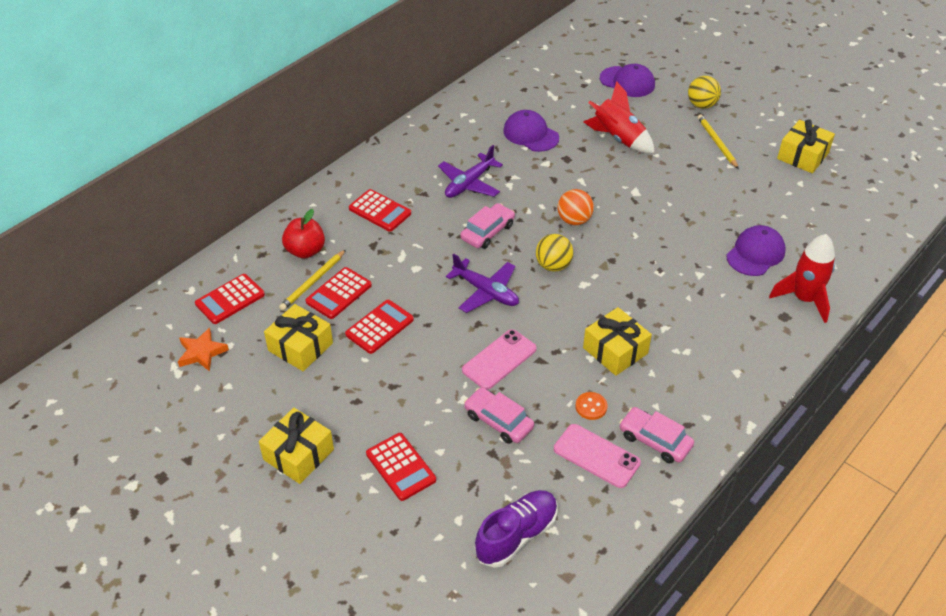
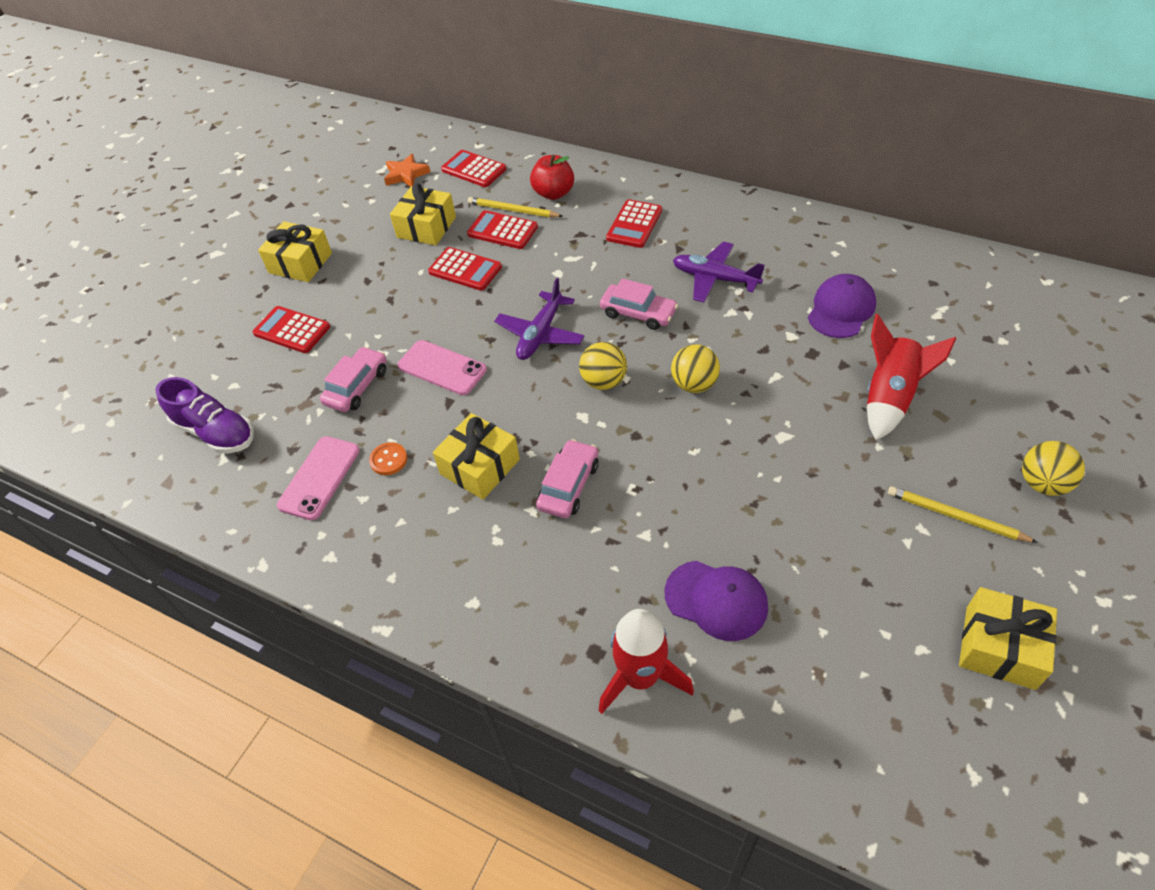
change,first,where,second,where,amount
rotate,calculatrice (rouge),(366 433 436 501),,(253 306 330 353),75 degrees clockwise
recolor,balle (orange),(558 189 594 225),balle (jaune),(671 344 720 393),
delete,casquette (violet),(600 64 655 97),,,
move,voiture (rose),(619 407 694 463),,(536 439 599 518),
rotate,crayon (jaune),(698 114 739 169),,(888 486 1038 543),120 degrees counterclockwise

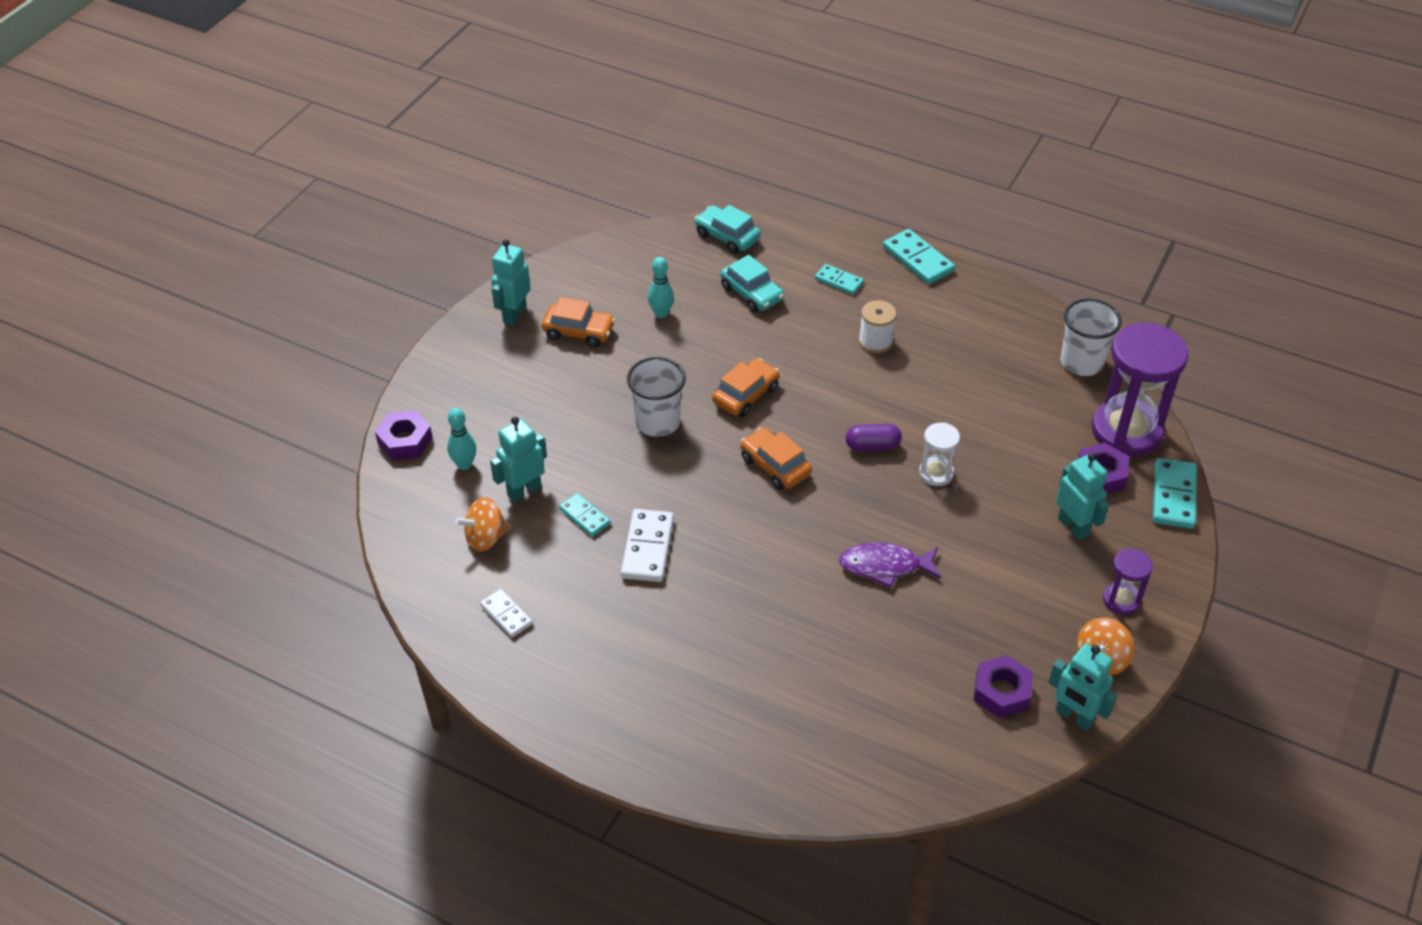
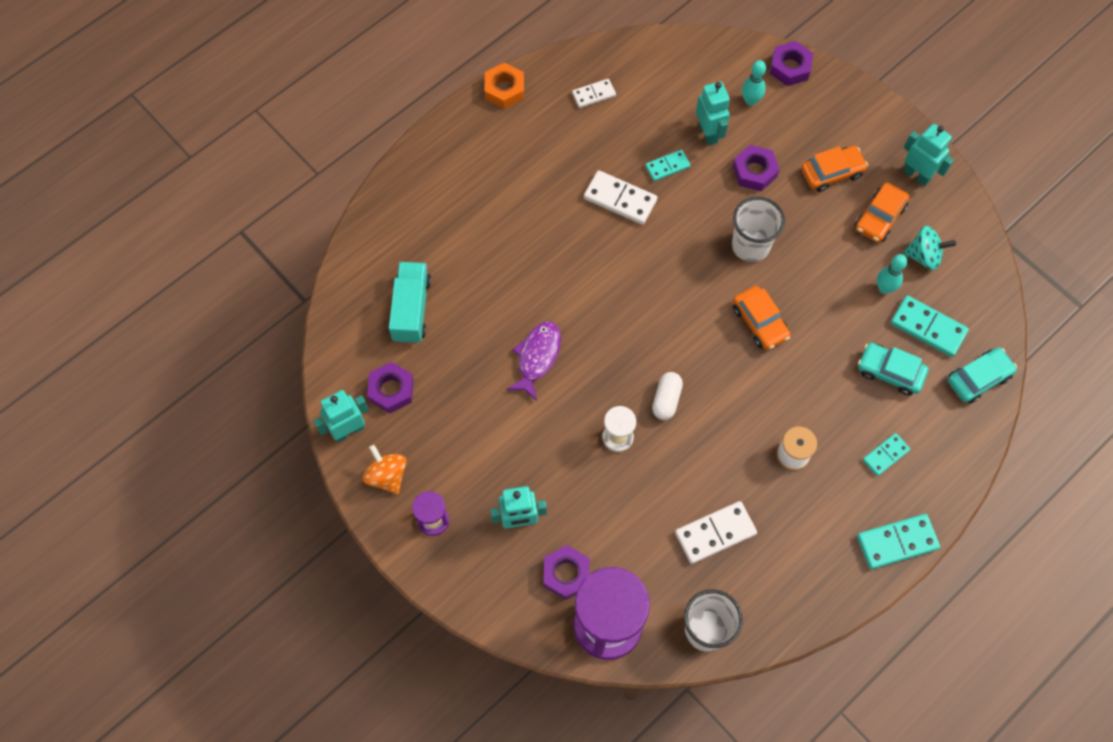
change,first,where,second,where,amount
delete,toupie (orange),(455 497 510 551),,,
rotate,voiture (turquoise),(720 255 784 312),,(858 343 929 396),45 degrees clockwise
move,voiture (orange),(740 428 812 490),,(801 146 868 192),
recolor,gélule (violet),(846 424 902 451),gélule (blanc),(652 372 683 420),
move,domino (turquoise),(1153 458 1197 529),,(891 295 969 357),
insert,,,camion (turquoise),(389 262 431 343),
insert,,,écrou (orange),(484 63 524 109),
insert,,,domino (blanc),(675 501 757 564),
insert,,,écrou (violet),(732 145 780 191),
insert,,,toupie (turquoise),(903 226 956 270),

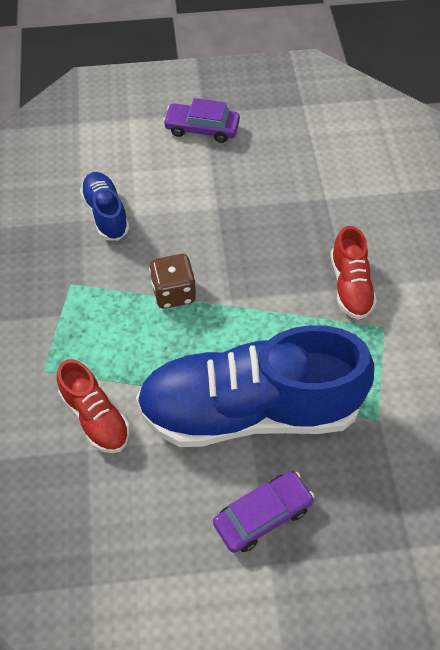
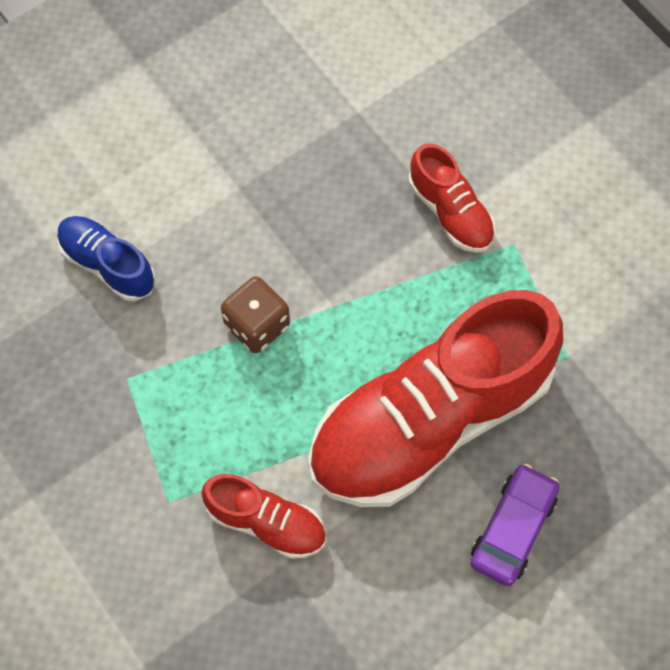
change,first,where,second,where,amount
recolor,chaussure (bleu),(136 325 374 447),chaussure (rouge),(308 290 563 507),
delete,voiture (violet),(163 98 240 143),,,

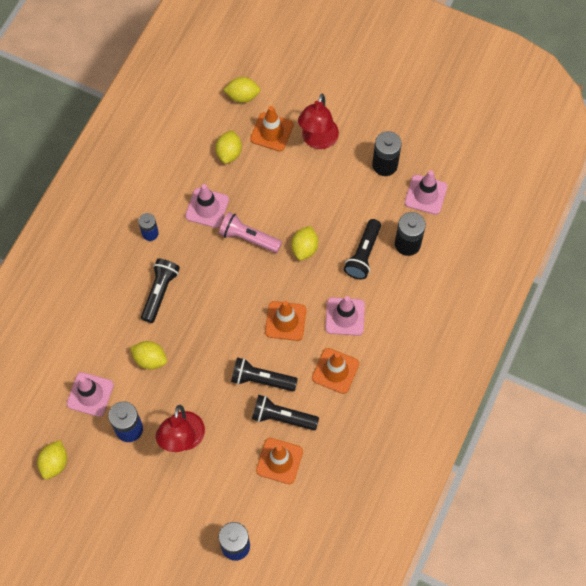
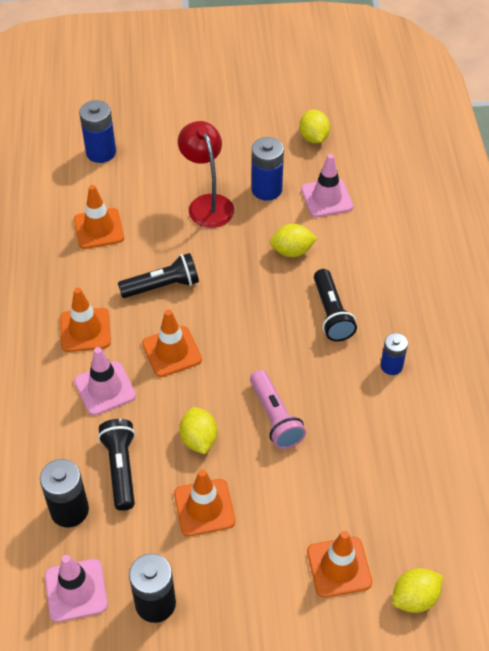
change,first,where,second,where,amount
delete,cône de chantier (rose),(185 184 229 228),,,
delete,citron (jaune),(216 130 242 164),,,
rotate,lampe de poche (rose),(219 212 282 253),,(250 370 306 449),75 degrees clockwise
delete,lampe de poche (noir),(252 395 319 430),,,
delete,lampe (rouge),(298 94 339 149),,,
insert,,,cône de chantier (orange),(174 469 235 536),

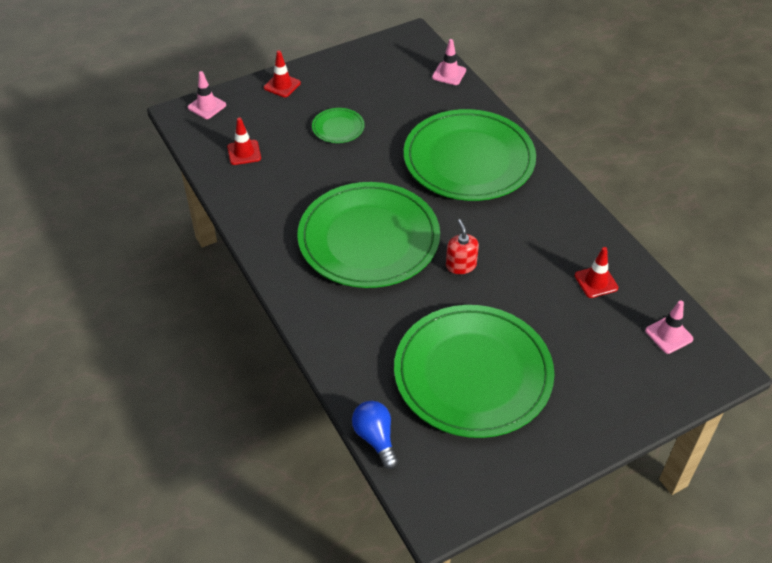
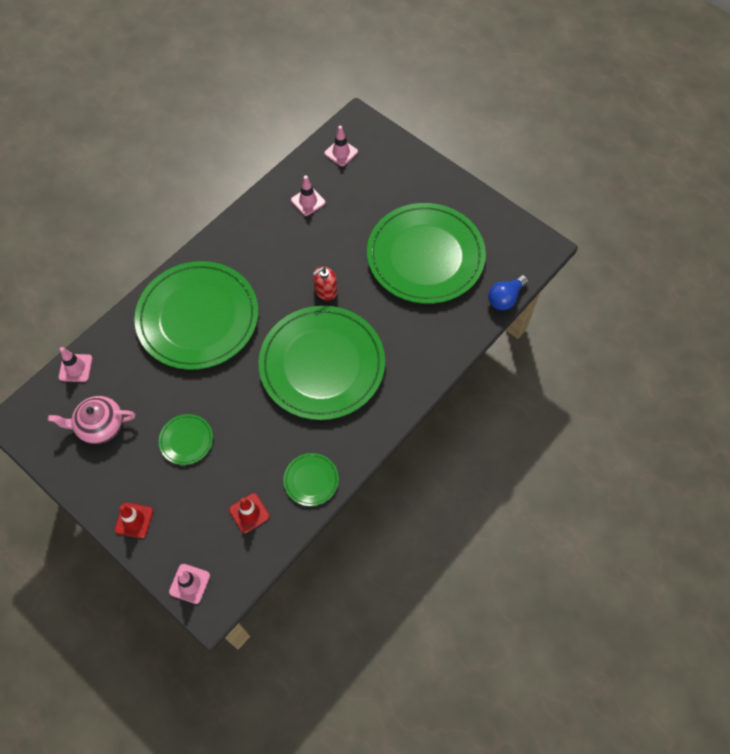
change,first,where,second,where,amount
recolor,cône de chantier (rouge),(575 247 618 298),cône de chantier (rose),(291 175 326 216),
insert,,,théière (rose),(48 396 135 444),
insert,,,assiette (vert),(283 453 339 506),

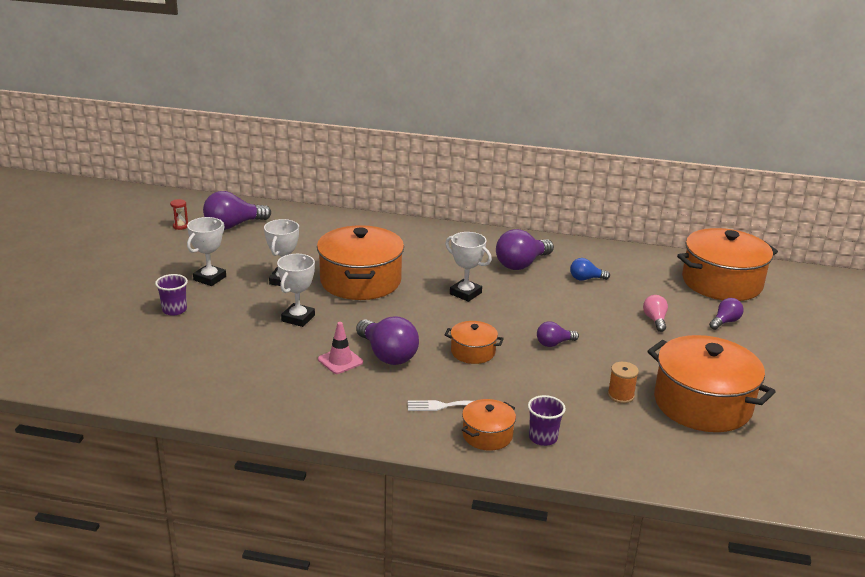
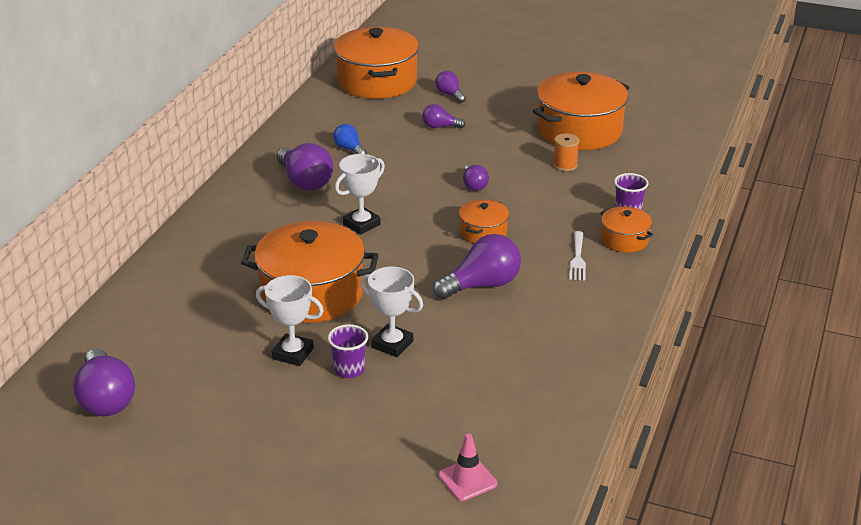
change,first,where,second,where,amount
move,gobelet (violet),(155 274 188 316),,(328 324 368 378),
delete,sablier (rouge),(170 199 188 230),,,
delete,trophée (blanc),(187 217 226 286),,,
move,cône de chantier (rose),(318 322 363 374),,(438 434 497 501),
rotate,ampoule (bleu),(570 258 610 281),,(333 124 367 154),135 degrees clockwise
recolor,ampoule (rose),(643 295 668 332),ampoule (violet),(422 104 466 129),

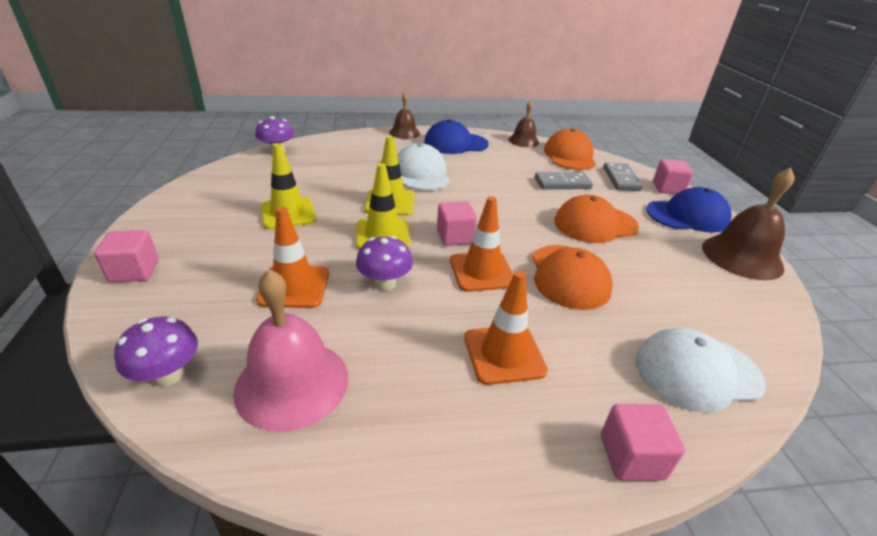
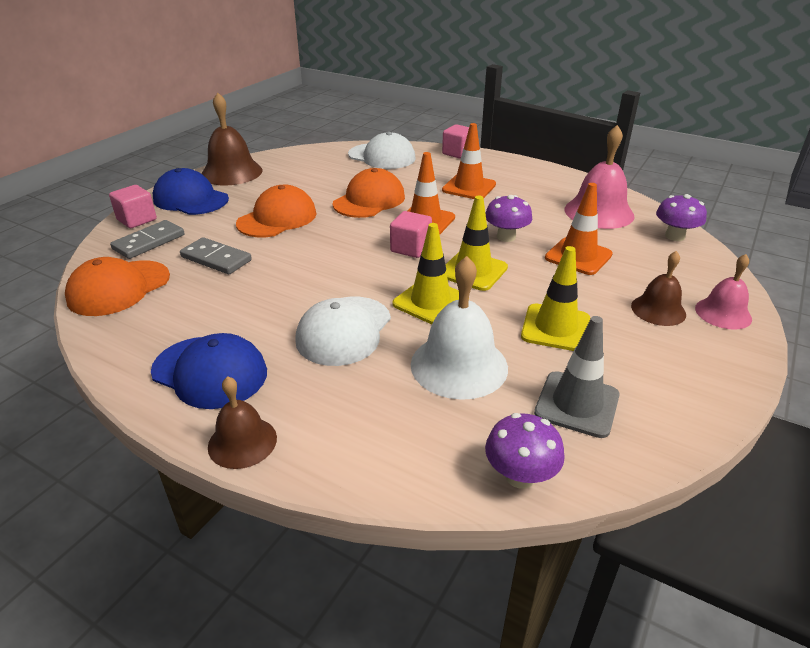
change,first,where,second,where,amount
replace,cube (rose),(94 230 159 283),cloche (rose),(695 254 752 330),
move,cloche (marron),(508 101 539 147),,(631 251 686 326),
rotate,casquette (orange),(554 195 639 243),,(236 185 317 237),75 degrees counterclockwise
insert,,,cloche (blanc),(411 256 508 400),
insert,,,cône de chantier (gris),(534 316 619 438),

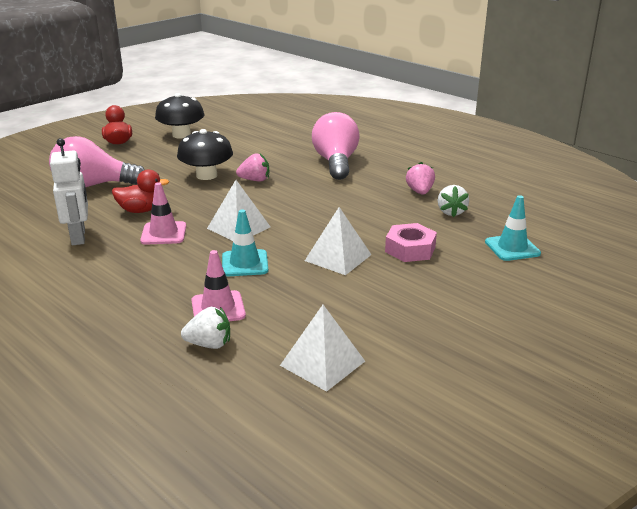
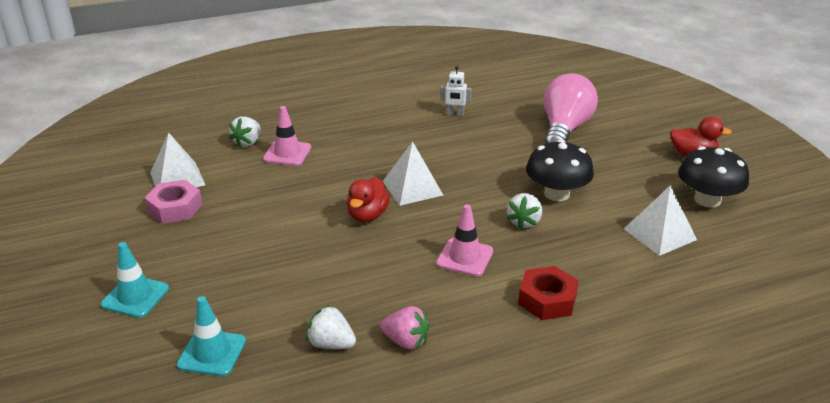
change,first,where,second,where,amount
resize,robot (blanc),(50 138 88 245),,(440 66 472 116),x0.58
move,canard (rouge),(112 169 169 213),,(346 177 390 222),
move,cône de chantier (rose),(140 182 186 244),,(436 205 493 276),
move,cône de chantier (turquoise),(222 209 268 276),,(101 242 169 318),
recolor,fraise (rose),(236 153 269 181),fraise (blanc),(507 193 542 230),
move,pyramide (blanc),(305 207 372 275),,(624 185 697 256),
replace,ampoule (rose),(312 112 360 180),écrou (rouge),(518 266 579 320),
move,écrou (rose),(385 223 437 262),,(145 180 202 224),

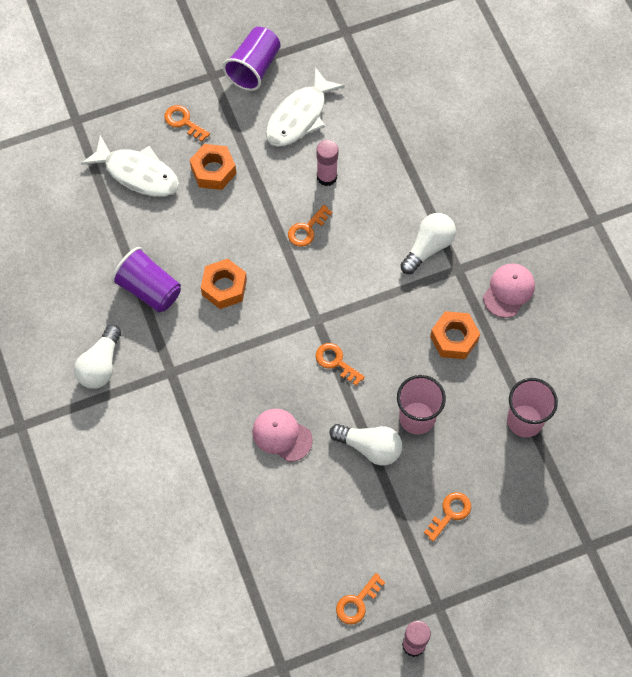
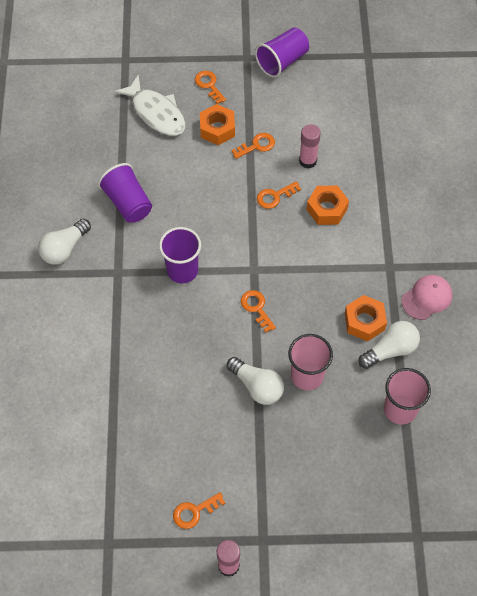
change,first,where,second,where,amount
move,écrou (orange),(201 259 247 309),,(307 186 349 225),
delete,casquette (rose),(252 409 313 462),,,
delete,poisson (blanc),(266 67 345 147),,,
move,ampoule (blanc),(400 213 456 274),,(358 321 420 369),
move,clé (orange),(424 492 471 542),,(231 133 275 159),
insert,,,gobelet (violet),(159 227 201 283),

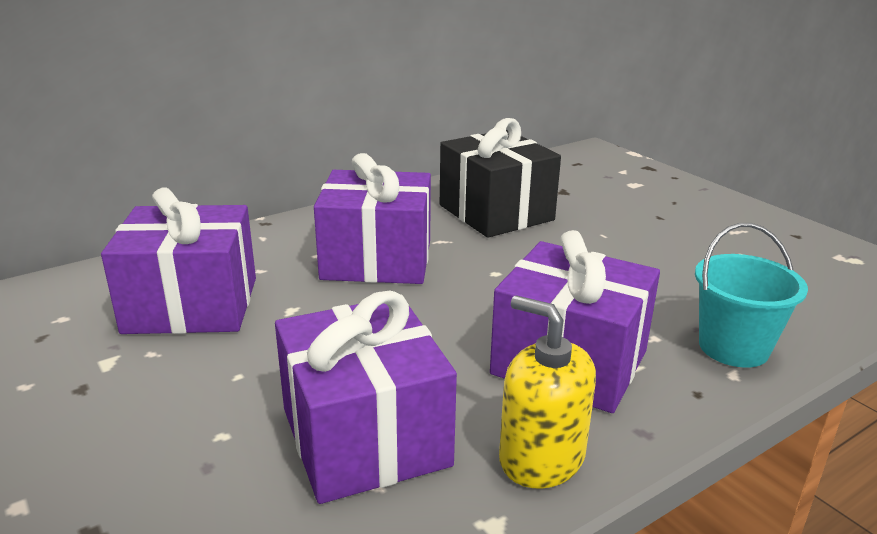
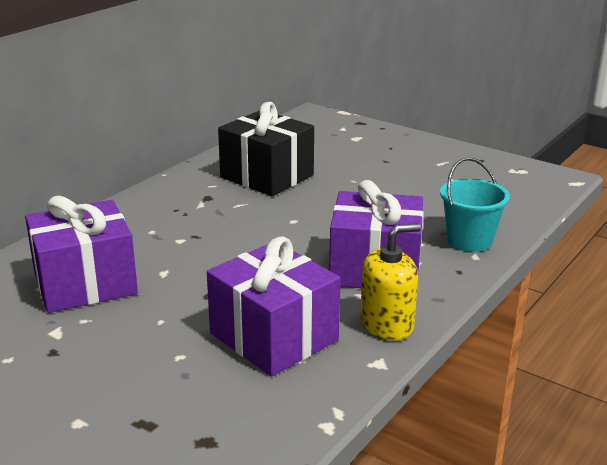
change,first,where,second,where,amount
delete,cadeau (violet),(314 153 431 284),,,
rotate,distributeur de savon (jaune),(499 295 596 489),,(360 223 421 340),135 degrees clockwise

